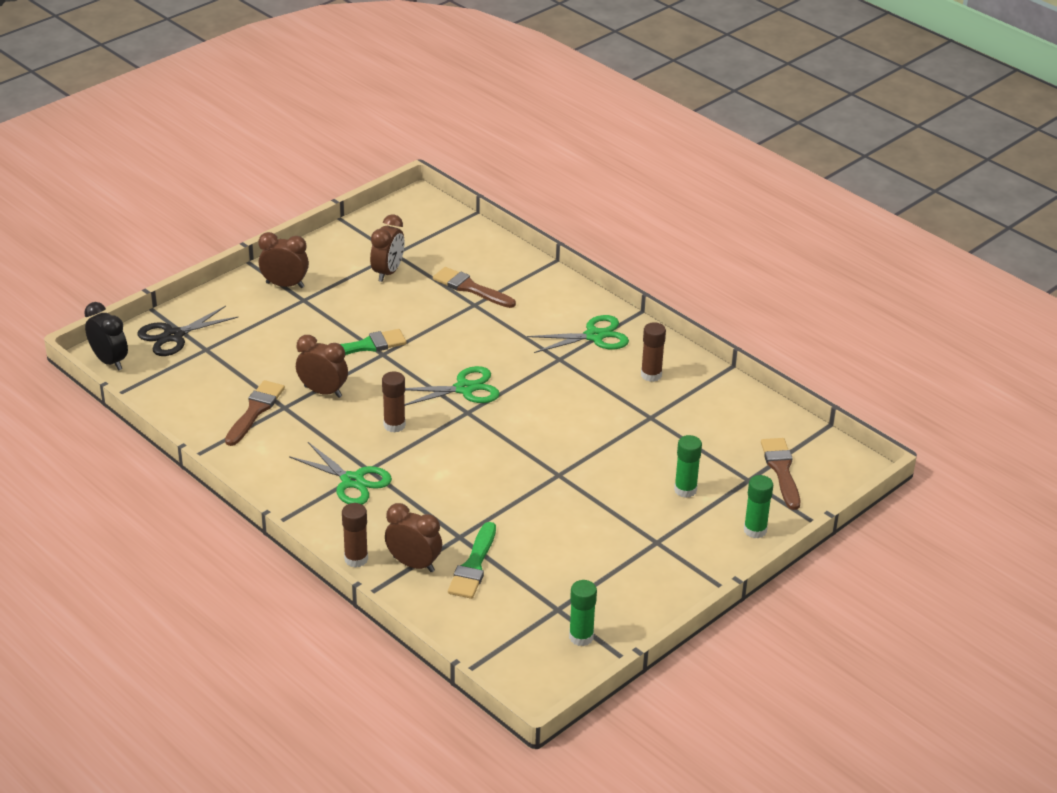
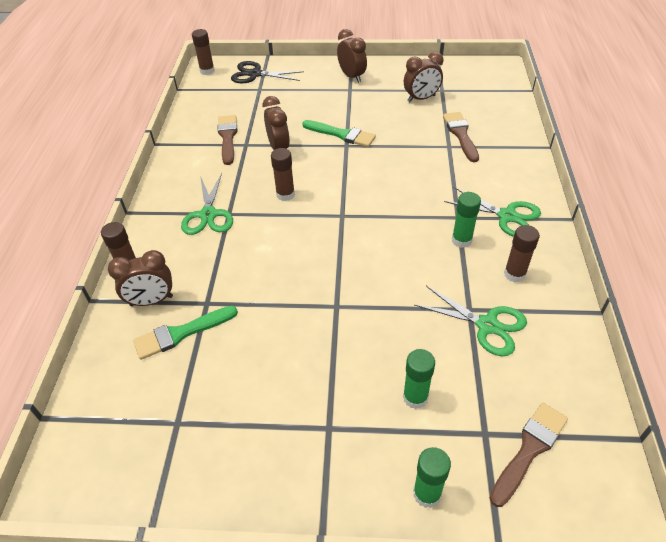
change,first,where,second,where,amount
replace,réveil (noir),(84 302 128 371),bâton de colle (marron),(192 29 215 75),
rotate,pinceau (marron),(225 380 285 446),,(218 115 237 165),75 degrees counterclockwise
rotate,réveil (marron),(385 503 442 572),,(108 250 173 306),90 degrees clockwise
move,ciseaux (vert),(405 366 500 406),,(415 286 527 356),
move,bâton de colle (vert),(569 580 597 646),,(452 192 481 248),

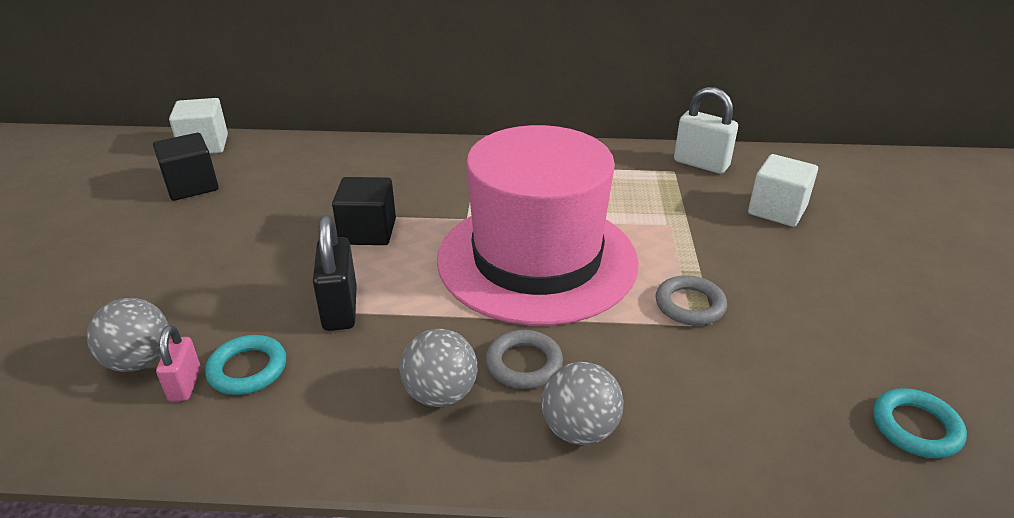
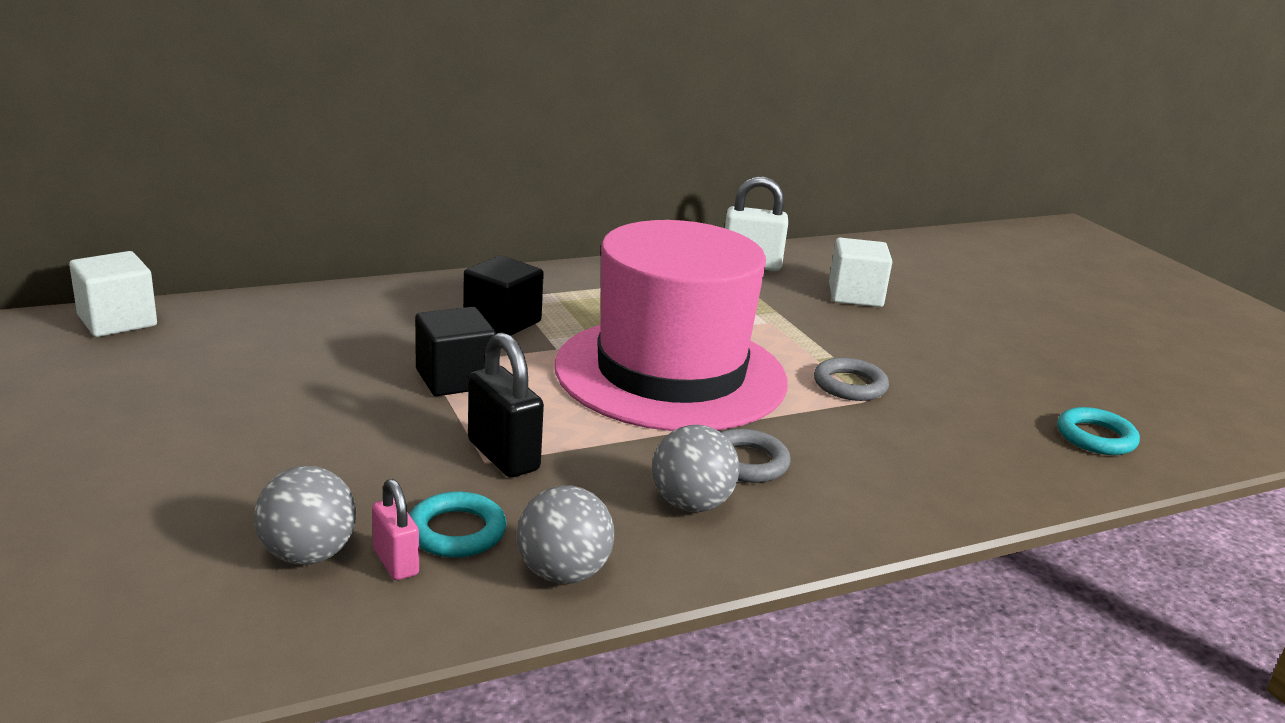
change,first,where,second,where,amount
move,cube (noir),(153 133 219 201),,(463 255 544 336),
move,balle (gris),(541 362 624 445),,(517 486 614 584),

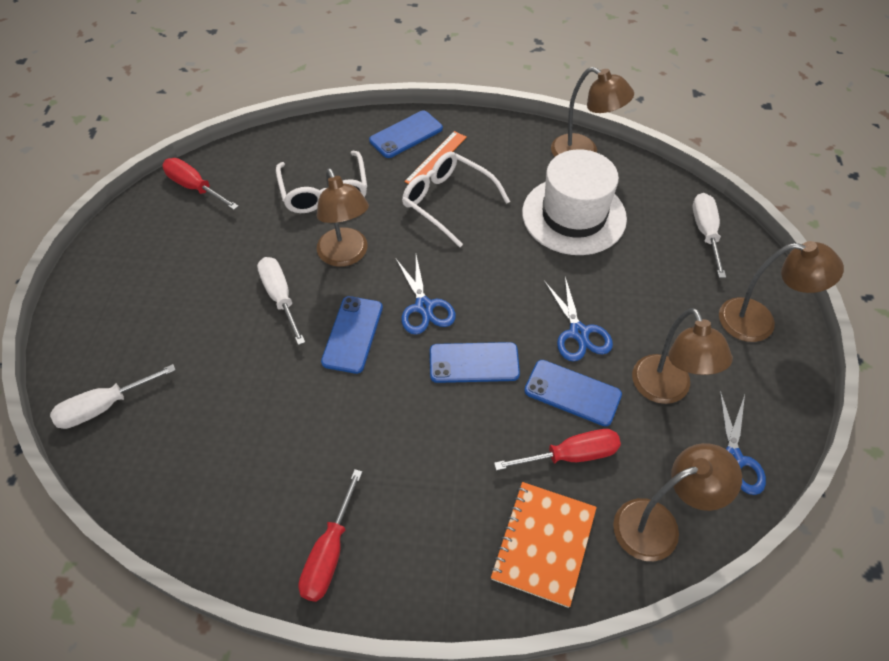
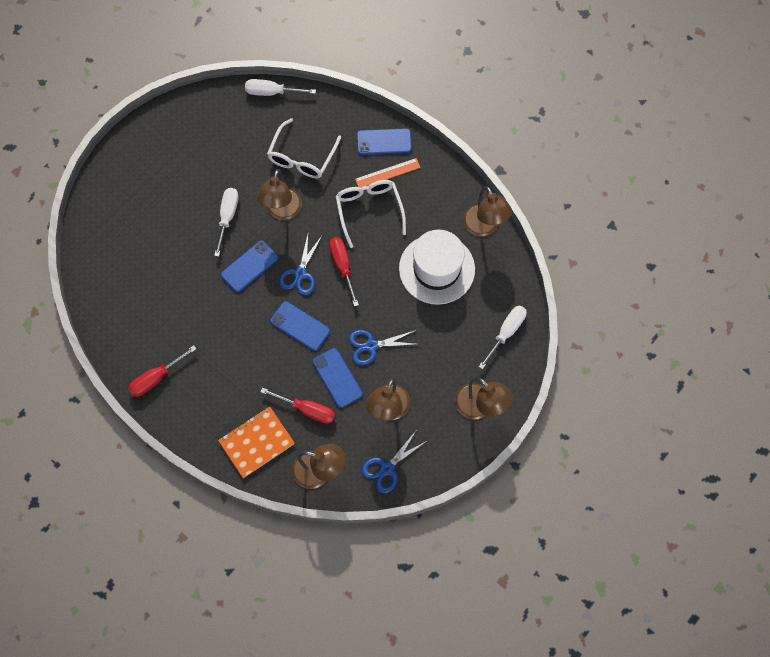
change,first,where,second,where,amount
move,tournevis (blanc),(50 364 176 429),,(245 79 316 96),
move,tournevis (rouge),(162 158 239 210),,(329 237 359 307),
rotate,ciseaux (bleu),(544 277 613 362),,(349 330 417 365),60 degrees clockwise

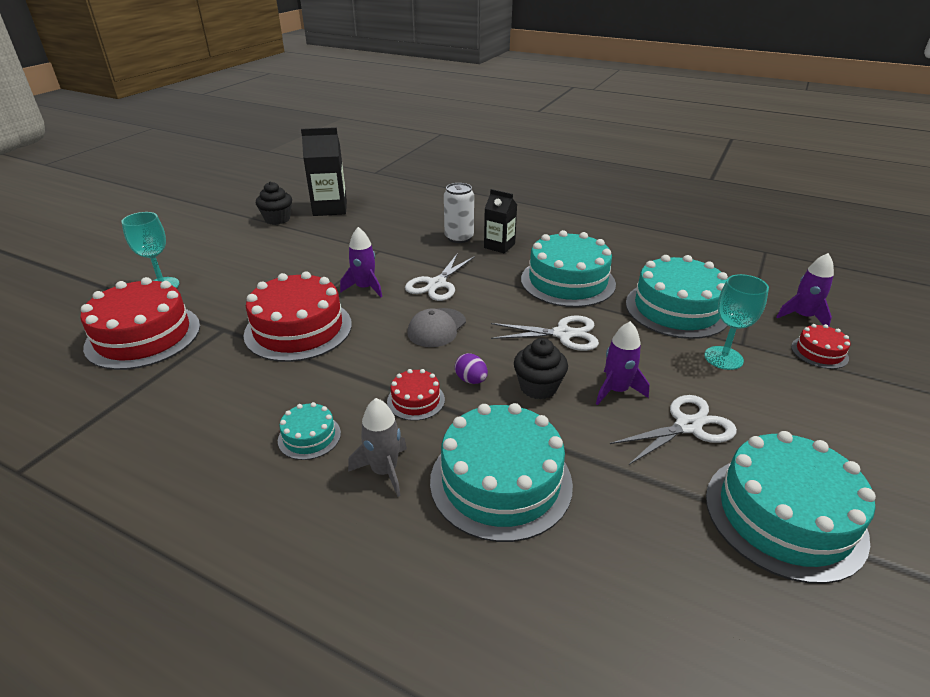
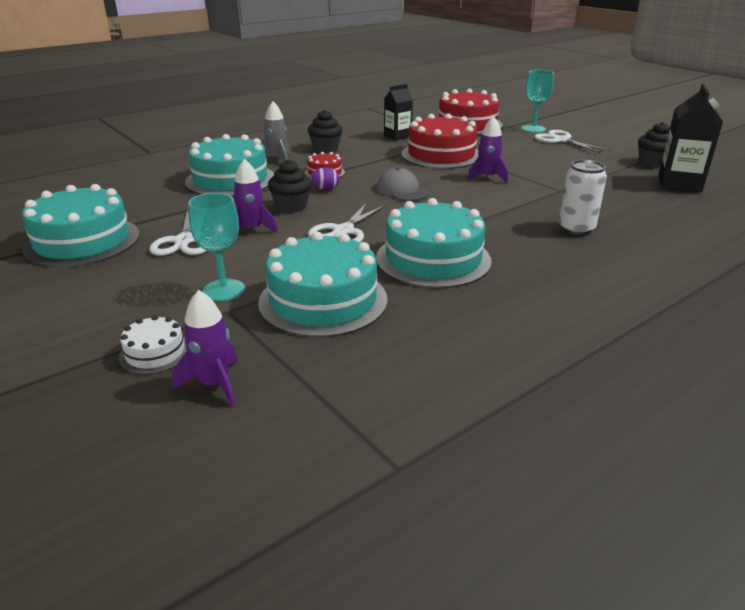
change,first,where,second,where,amount
replace,gâteau (turquoise),(278 402 341 460),muffin (noir),(308 110 343 153),
move,ciseaux (blanc),(405 254 475 301),,(534 130 611 153),
move,brique de lait (noir),(484 189 517 253),,(384 84 413 141),
recolor,gâteau (rouge),(791 324 850 369),gâteau (blanc),(119 315 187 375),

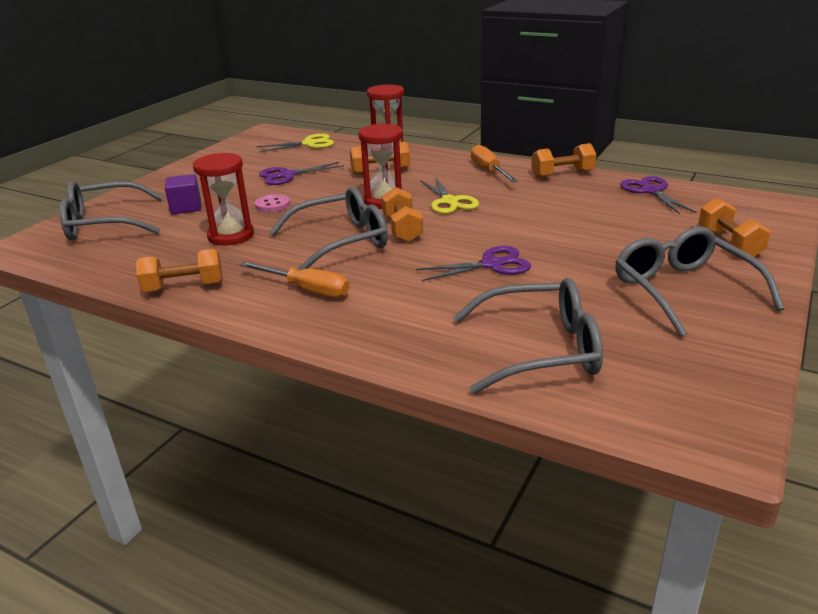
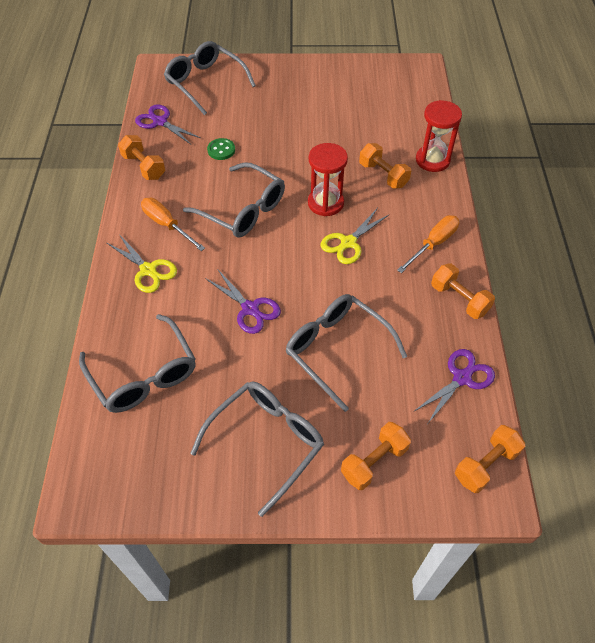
change,first,where,second,where,amount
delete,cube (violet),(165 174 201 214),,,
replace,sablier (rouge),(193 153 254 246),bouton (vert),(207 138 235 160),
rotate,tournevis (orange),(240 261 350 298),,(141 198 205 251),135 degrees clockwise
delete,bouton (rose),(255 194 290 212),,,
move,ciseaux (jaune),(257 134 334 152),,(107 234 177 293),
move,ciseaux (violet),(259 162 344 185),,(135 105 201 144),
move,haltère (orange),(382 187 423 242),,(455 425 525 493),
insert,,,lunettes (gris),(286 294 407 412),

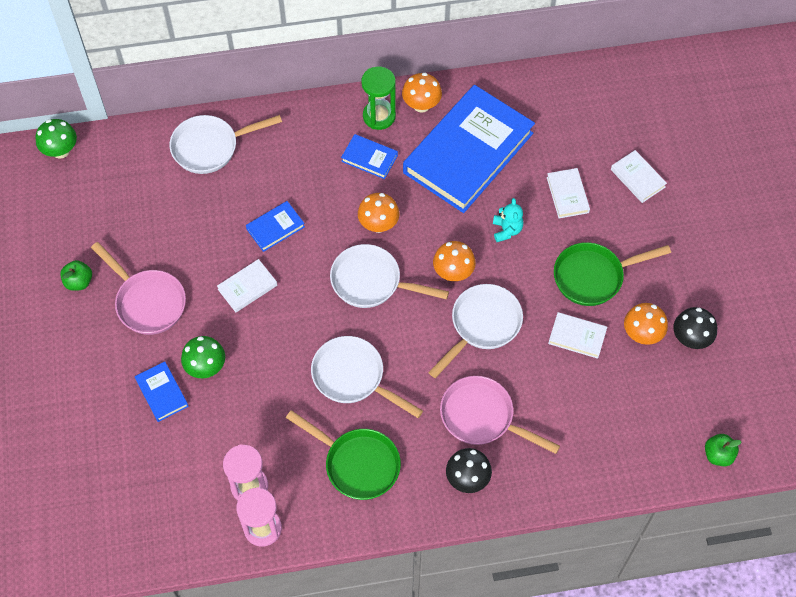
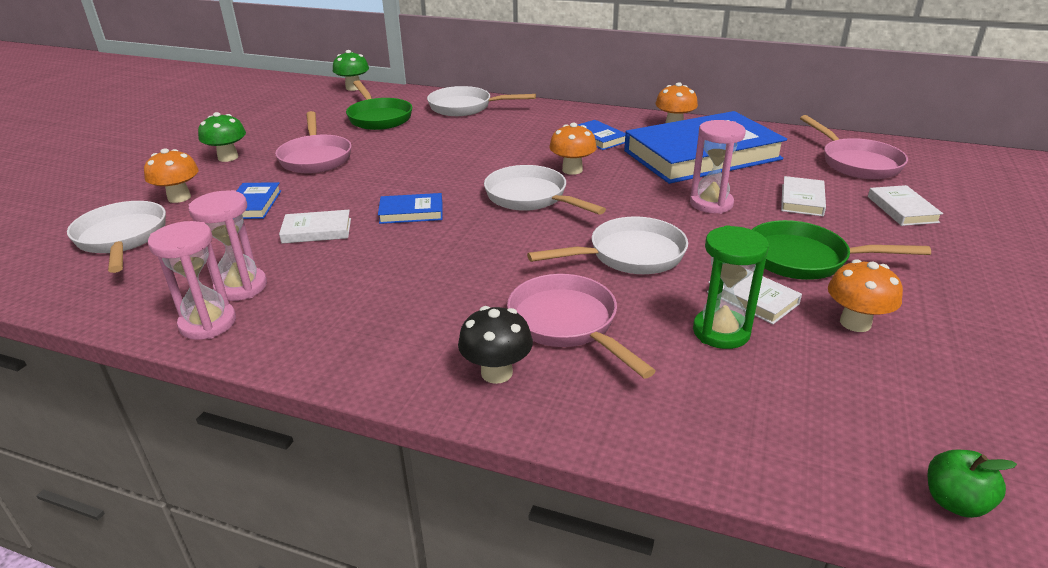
change,first,where,second,where,amount
delete,pomme (vert),(60 260 92 291),,,
move,champignon (vert),(181 336 225 378),,(198 112 246 162),
move,livre (blanc),(217 259 277 312),,(279 210 351 244),
move,livre (bleu),(246 201 305 252),,(378 193 442 224),
move,poêle (vert),(286 410 401 500),,(346 80 412 130),
move,poêle (blanc),(311 336 423 418),,(67 201 166 273),
move,sablier (vert),(361 67 396 130),,(693 225 769 349),
move,champignon (orange),(433 241 476 281),,(144 148 199 203),
replace,ours en peluche (turquoise),(493 198 523 242),sablier (rose),(690 120 746 214),
delete,champignon (noir),(674 307 717 349),,,
insert,,,poêle (rose),(800 115 908 179),

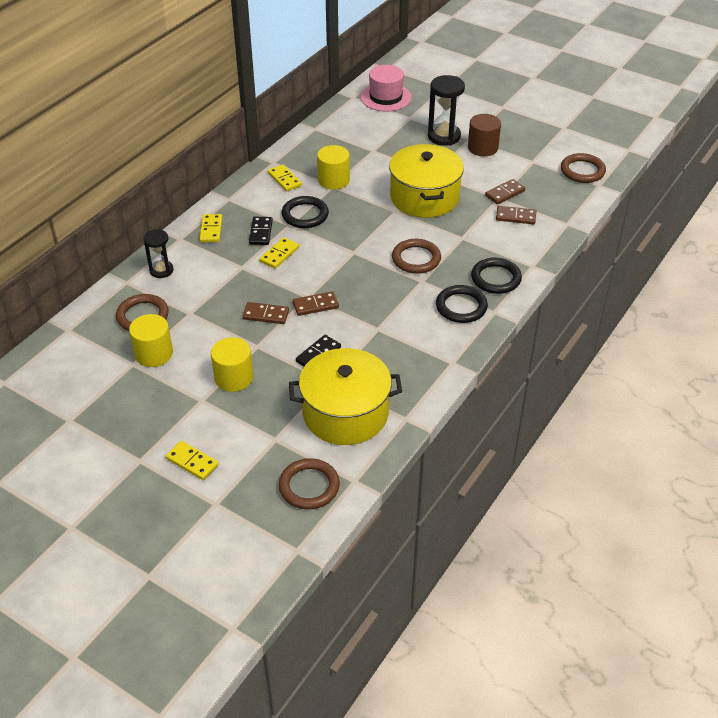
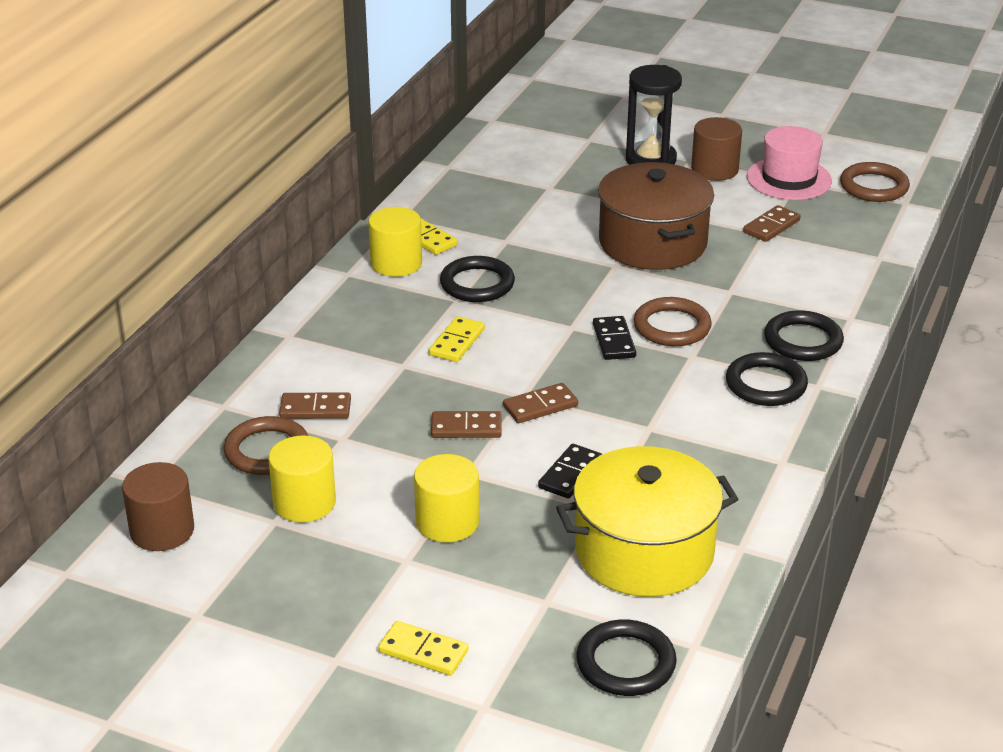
change,first,where,second,where,amount
delete,sablier (noir),(143 229 174 278),,,
delete,domino (jaune),(200 214 222 242),,,
move,domino (noir),(249 217 273 245),,(593 316 636 360),
recolor,anneau (marron),(279 458 340 509),anneau (noir),(576 619 677 696),
move,cylindre (jaune),(317 145 350 190),,(368 207 422 277),
move,chapeau (rose),(360 65 412 111),,(747 126 832 200),
recolor,marmite (jaune),(389 144 464 218),marmite (marron),(598 162 714 270),
move,domino (marron),(496 206 536 224),,(279 393 351 419),
insert,,,cylindre (marron),(122 462 194 551),

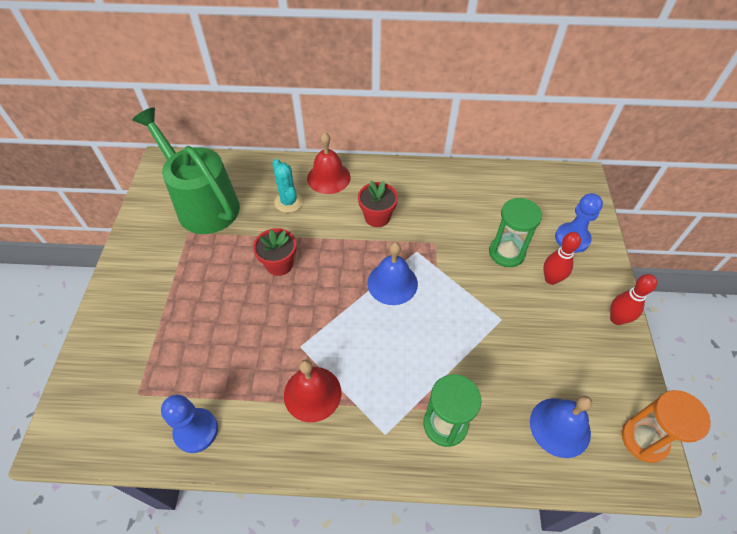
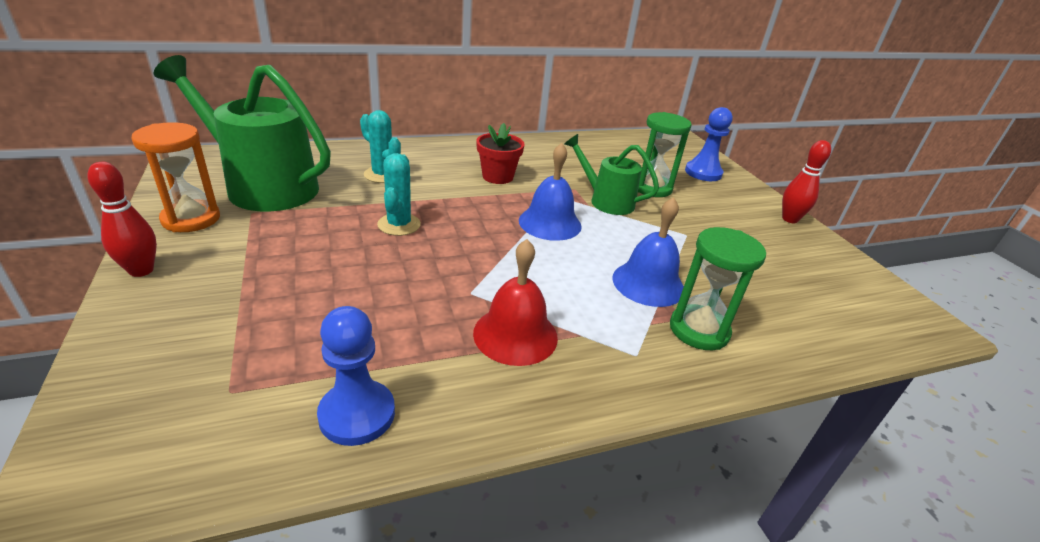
change,first,where,second,where,amount
replace,pot de fleurs (rouge),(253 228 297 276),cactus (turquoise),(377 153 421 236),
delete,cloche (rouge),(307 132 351 194),,,
move,cloche (bleu),(530 396 592 458),,(612 197 684 307),
move,quille (rouge),(543 232 581 285),,(88 162 157 277),
move,sablier (orange),(622 390 711 463),,(131 122 220 232),
insert,,,arrosoir (vert),(564 134 659 215),

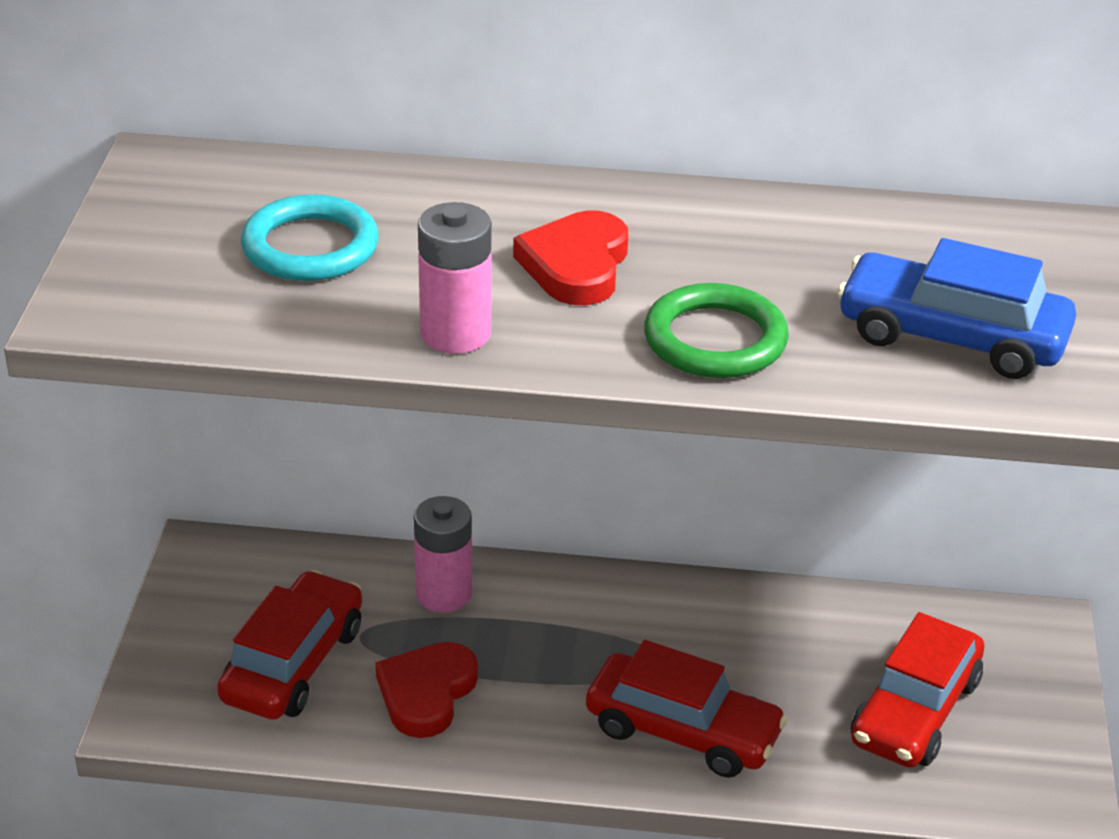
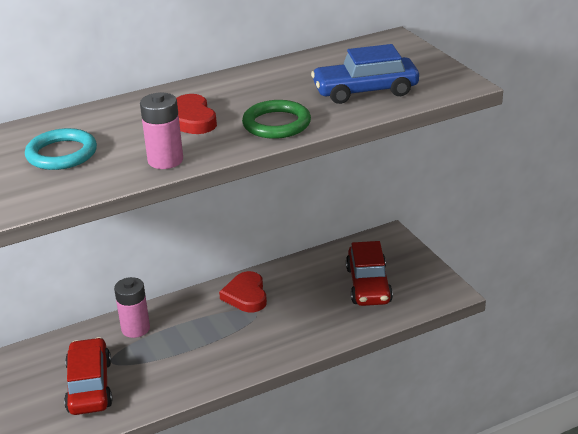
change,first,where,second,where,amount
move,cœur (rouge),(376 642 478 738),,(219 271 267 312),
delete,voiture (rouge),(586 640 788 778),,,

